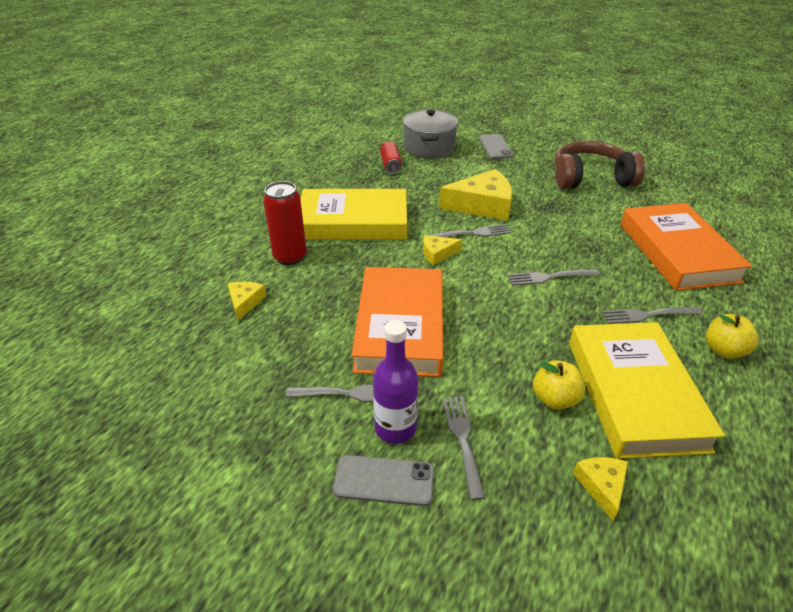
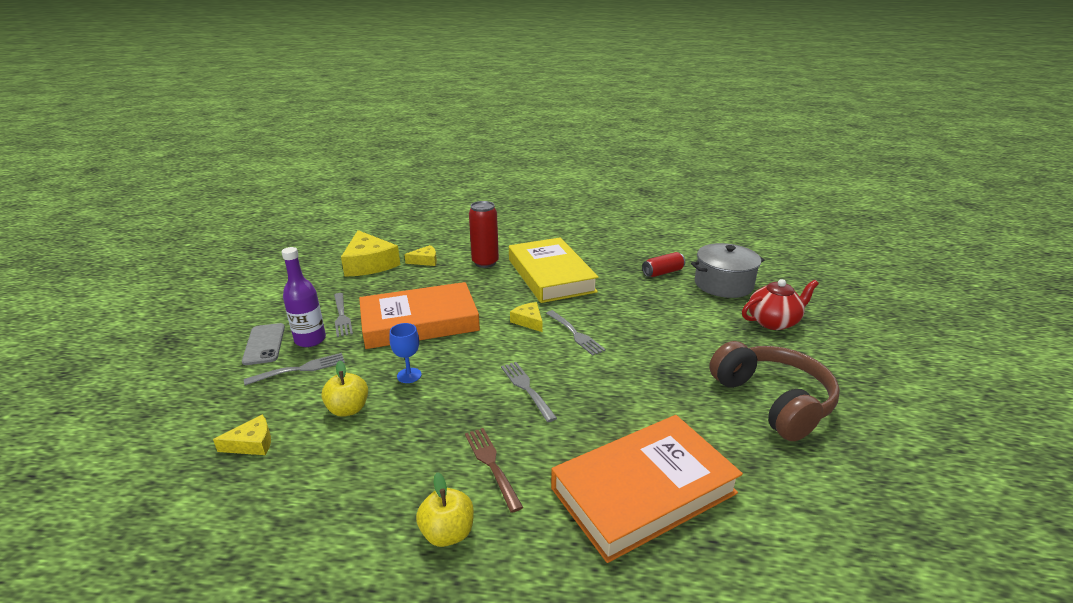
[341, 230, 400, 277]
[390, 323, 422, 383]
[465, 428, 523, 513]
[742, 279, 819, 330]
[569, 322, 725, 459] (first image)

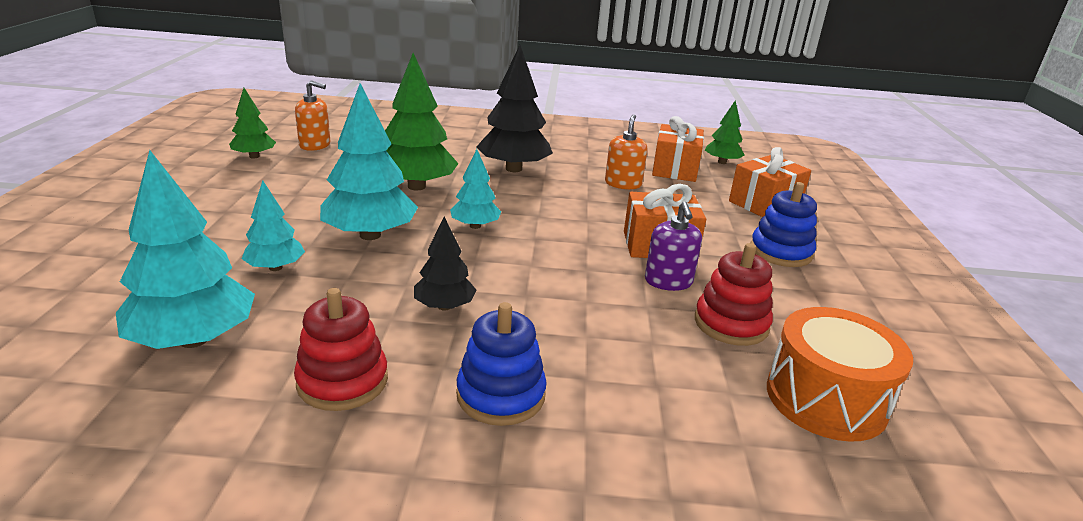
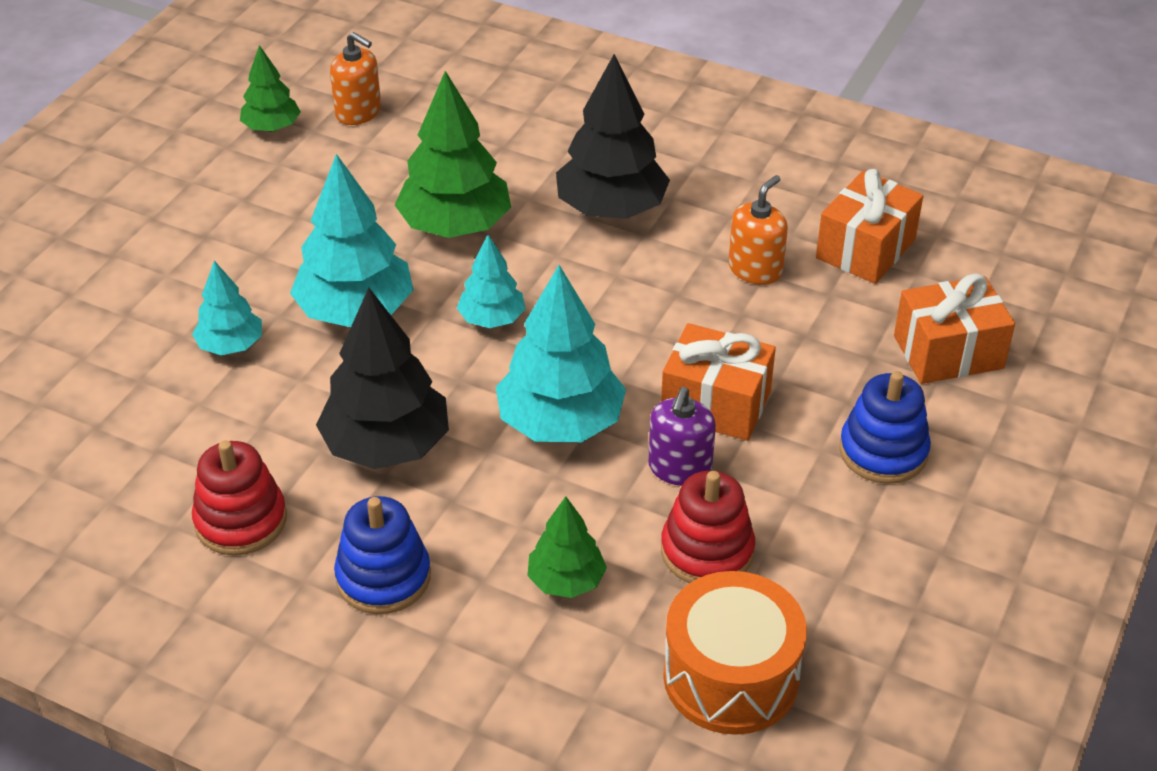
[316, 287, 449, 469]
[496, 265, 626, 442]
[527, 496, 607, 598]

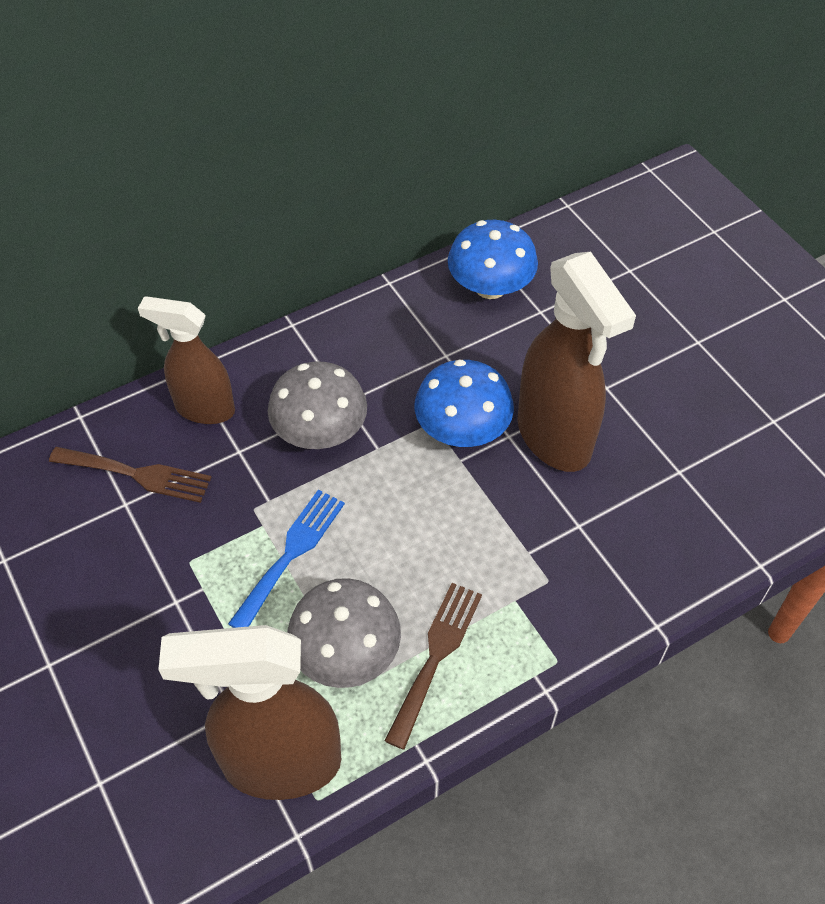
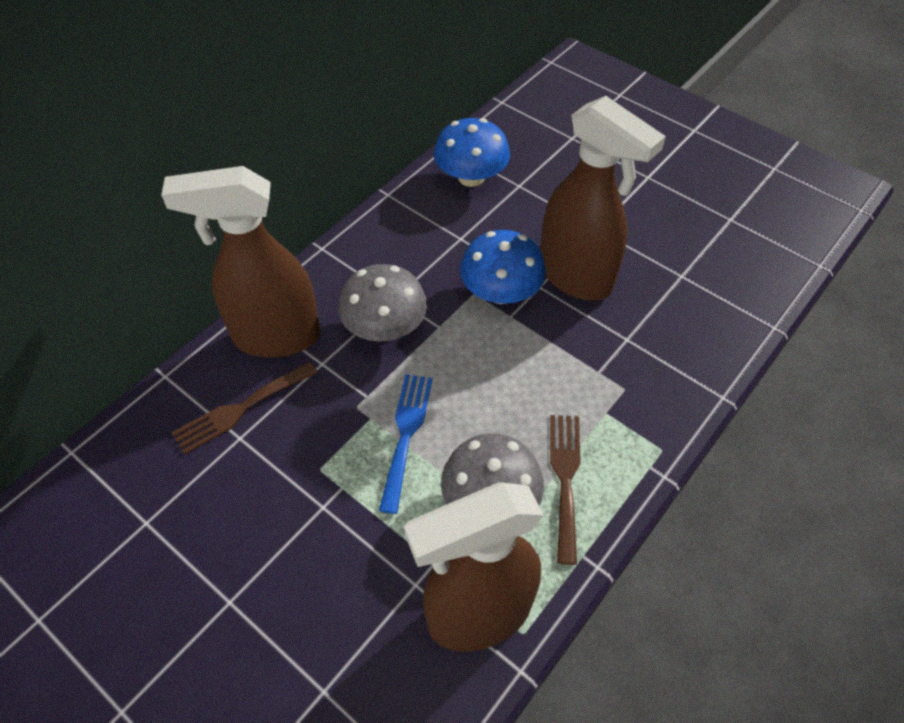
[161, 166, 321, 357]
[172, 361, 318, 455]

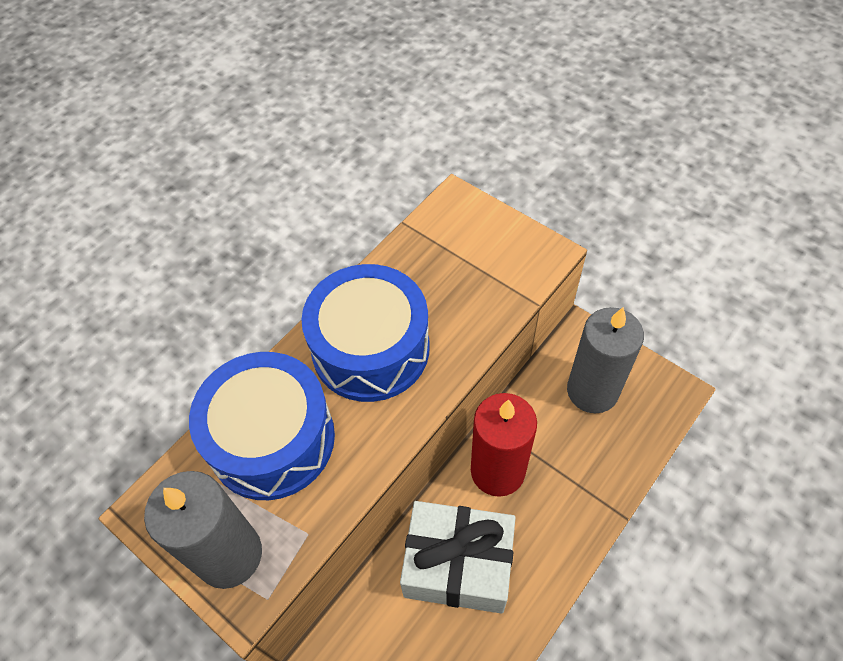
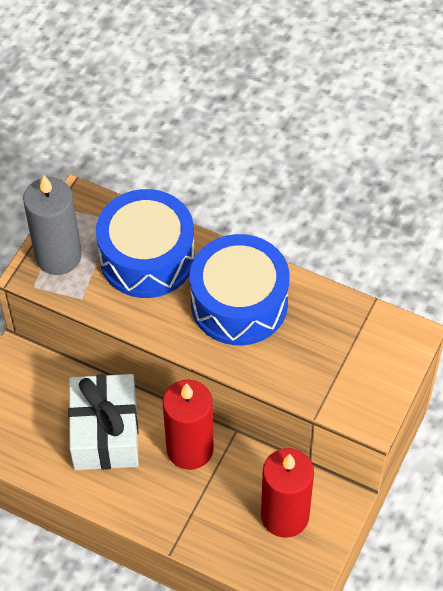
[261, 448, 314, 538]

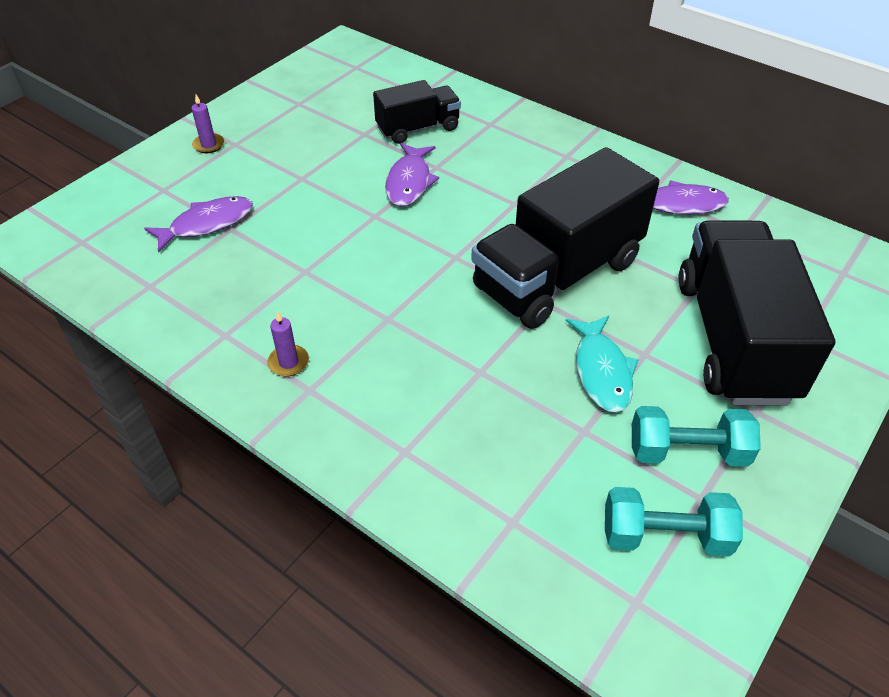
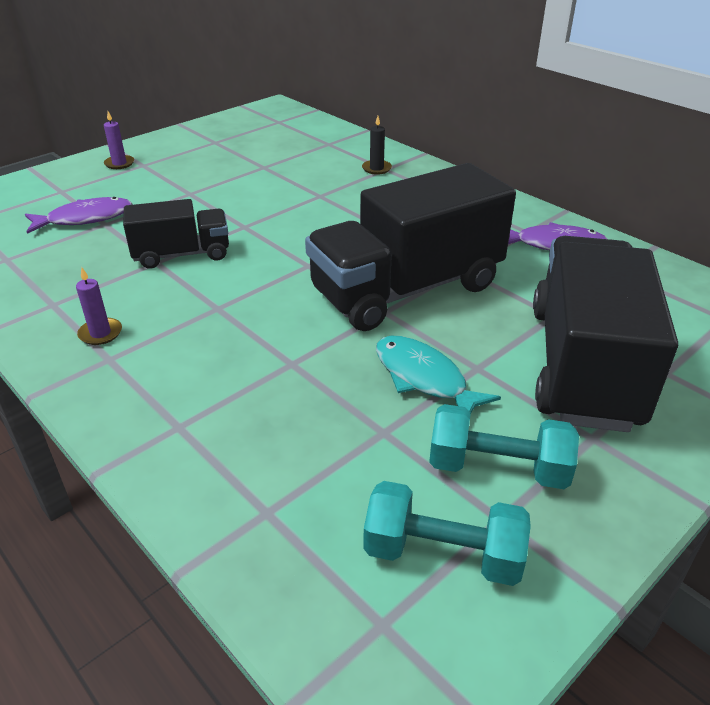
[123, 199, 229, 269]
[362, 116, 392, 175]
[376, 336, 501, 413]
[385, 143, 439, 206] (first image)

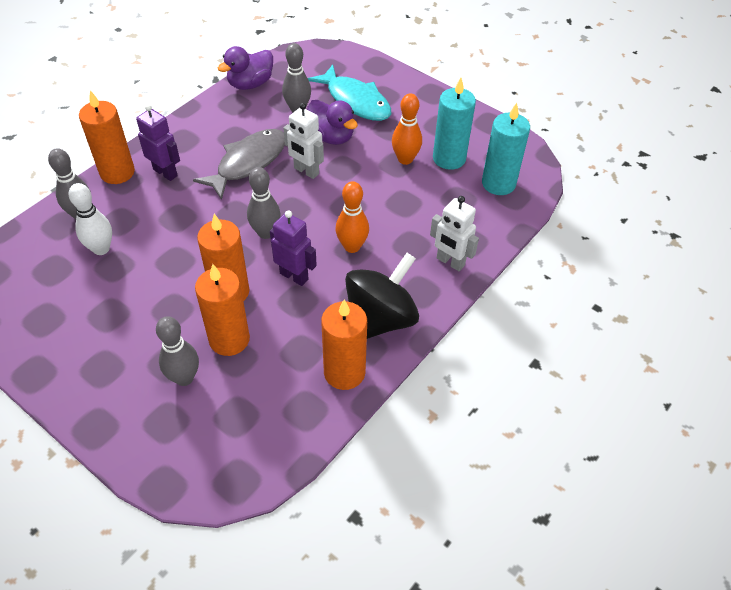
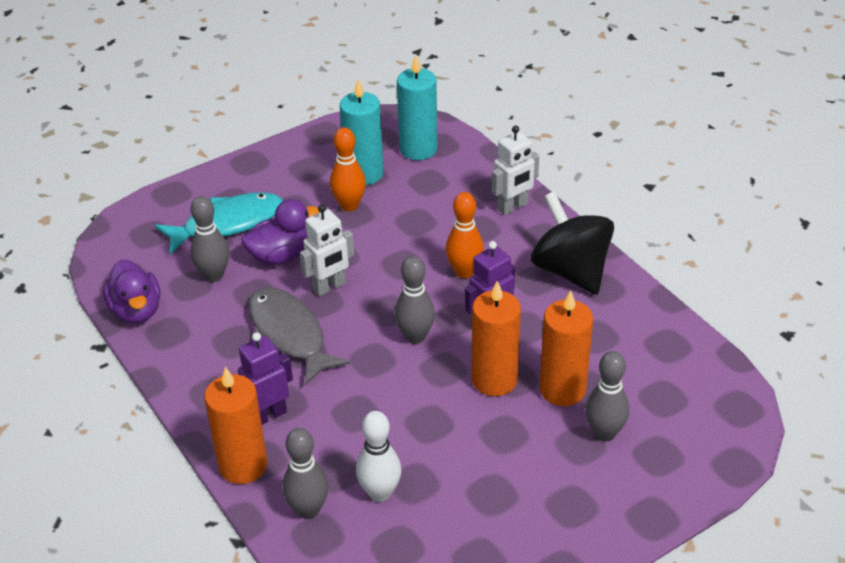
[321, 299, 367, 390] (first image)

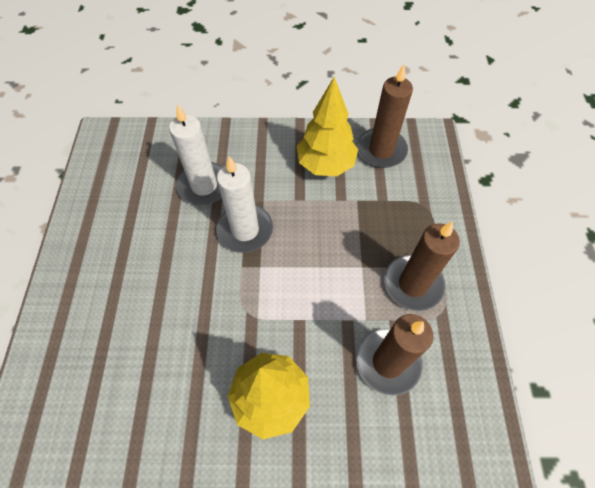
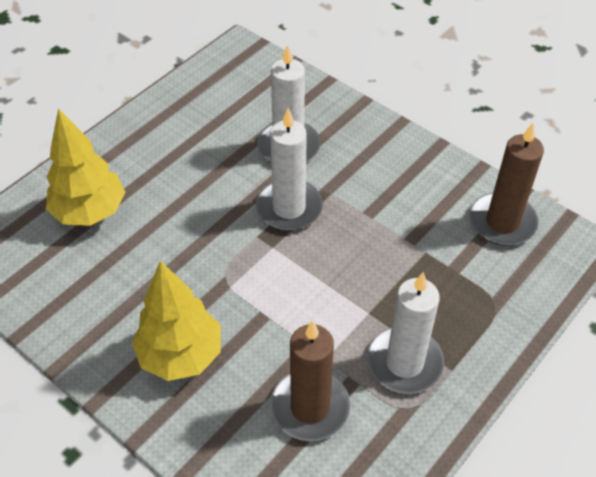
[46, 109, 125, 226]
[367, 272, 444, 394]

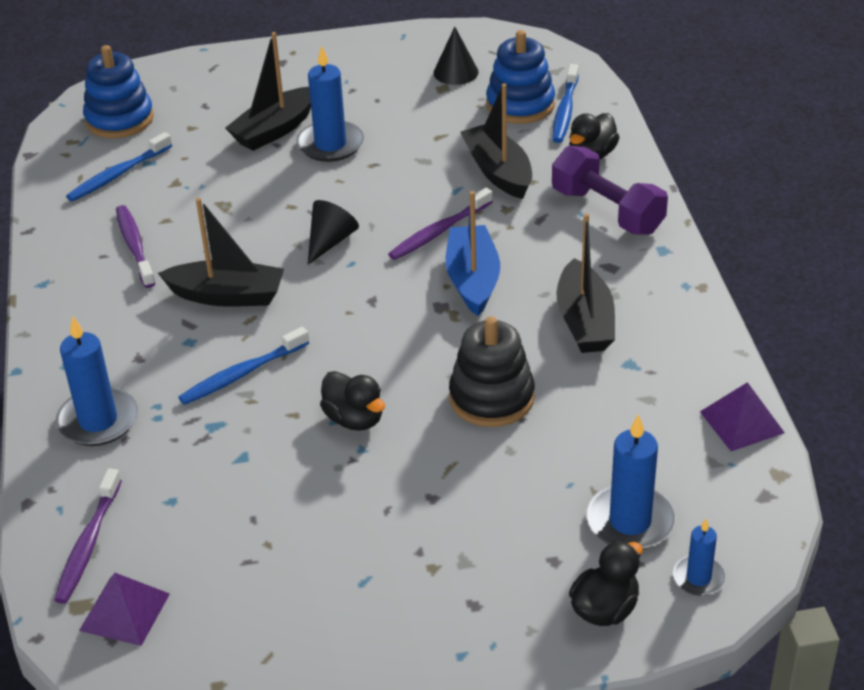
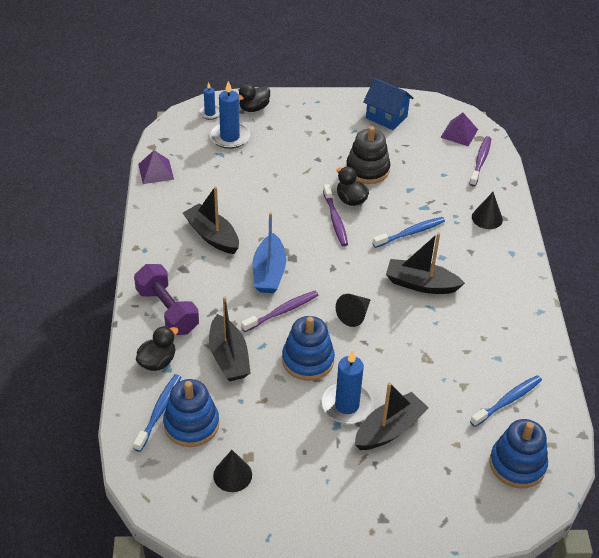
[183, 186, 239, 254]
[282, 316, 335, 381]
[323, 184, 348, 246]
[346, 126, 391, 184]
[363, 78, 414, 130]
[472, 192, 503, 229]

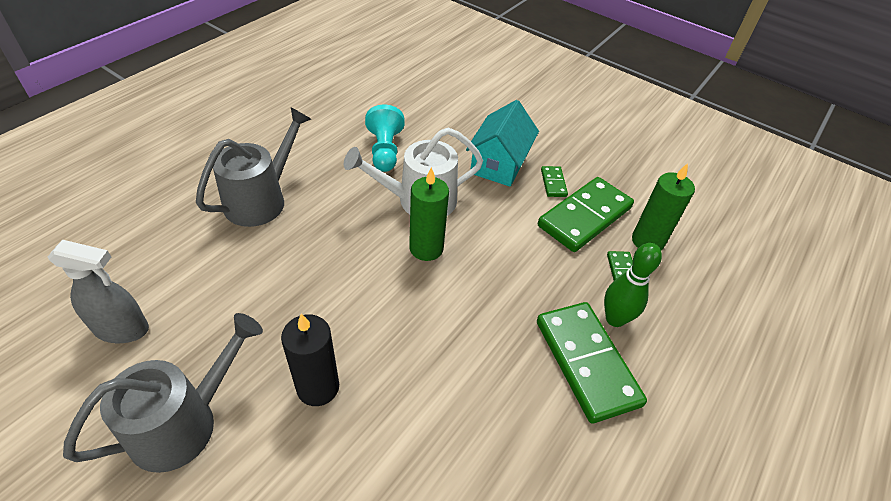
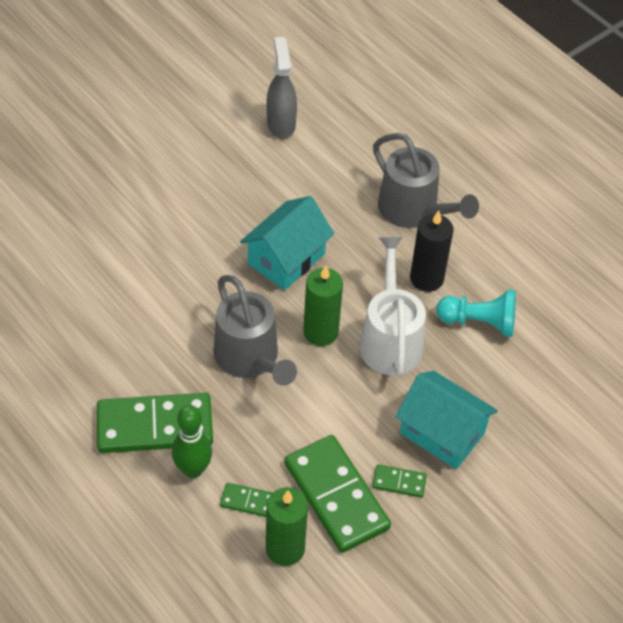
[214, 275, 297, 386]
[240, 196, 334, 290]
[266, 37, 297, 139]
[410, 210, 454, 292]

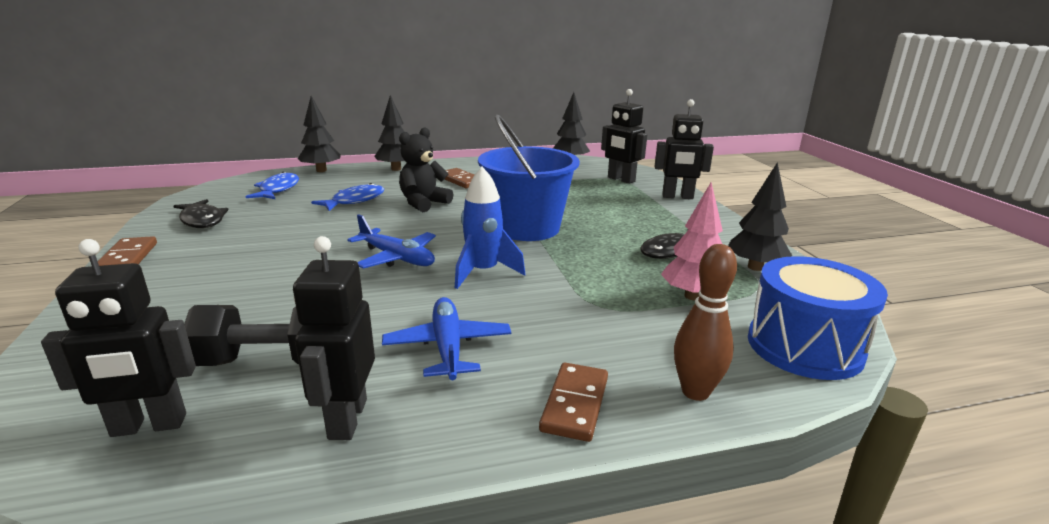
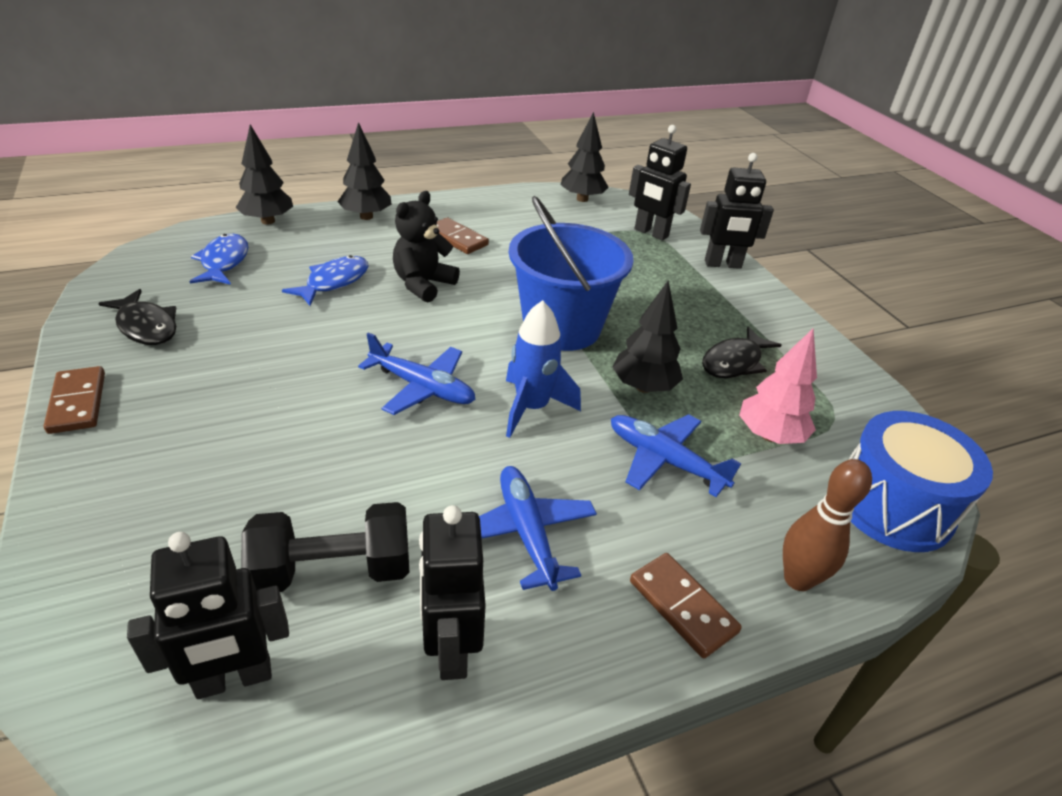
[611, 414, 741, 497]
[612, 281, 683, 393]
[630, 553, 742, 658]

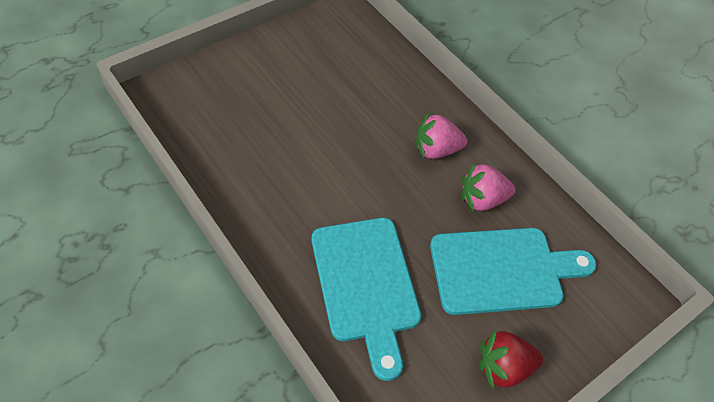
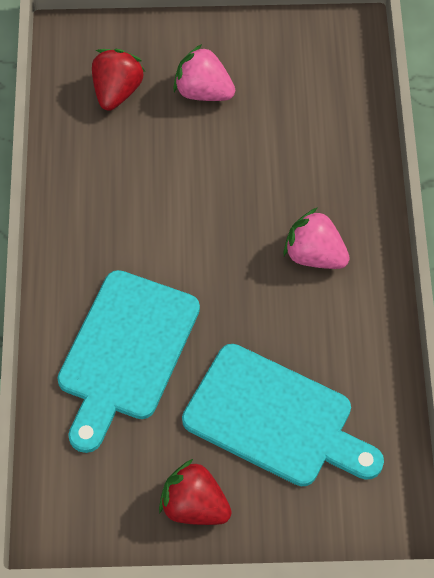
[92, 49, 145, 111]
[173, 44, 235, 101]

